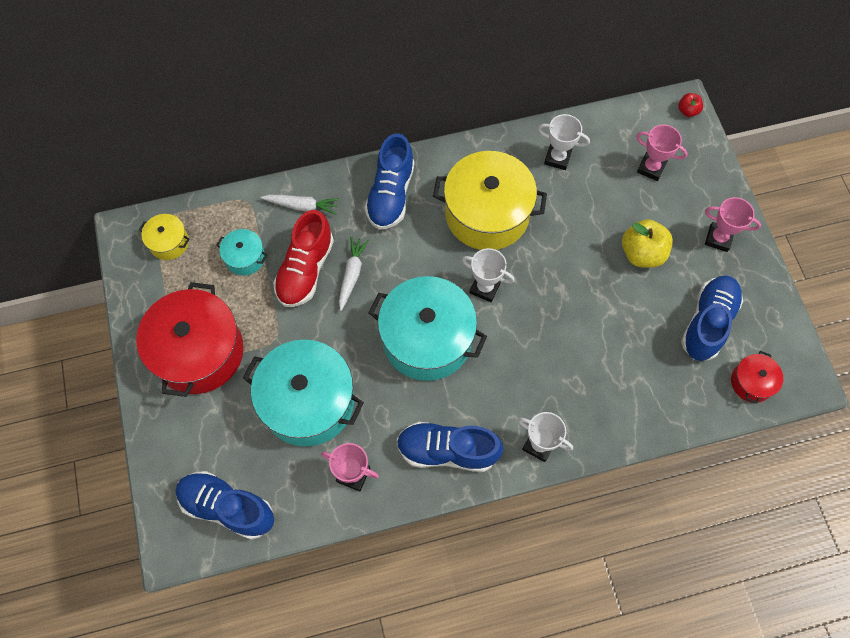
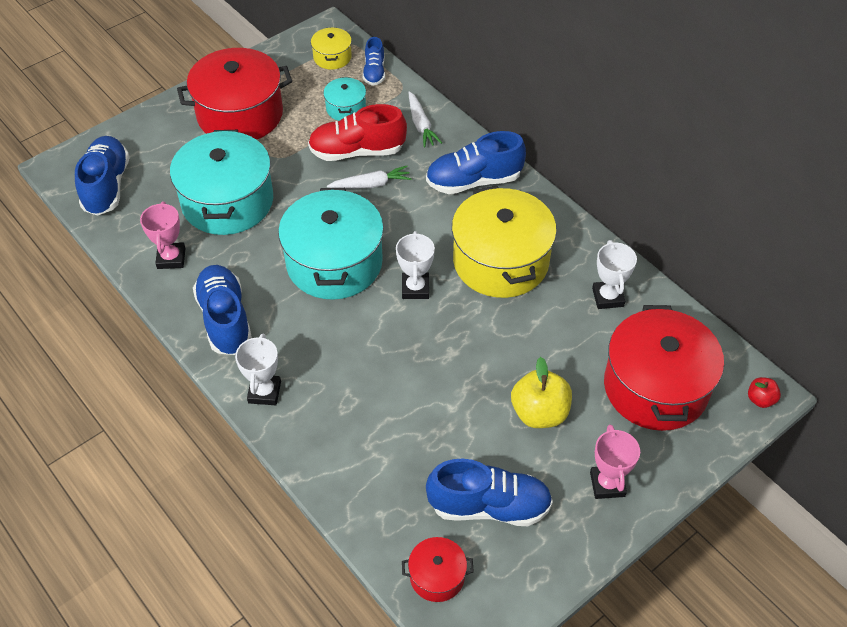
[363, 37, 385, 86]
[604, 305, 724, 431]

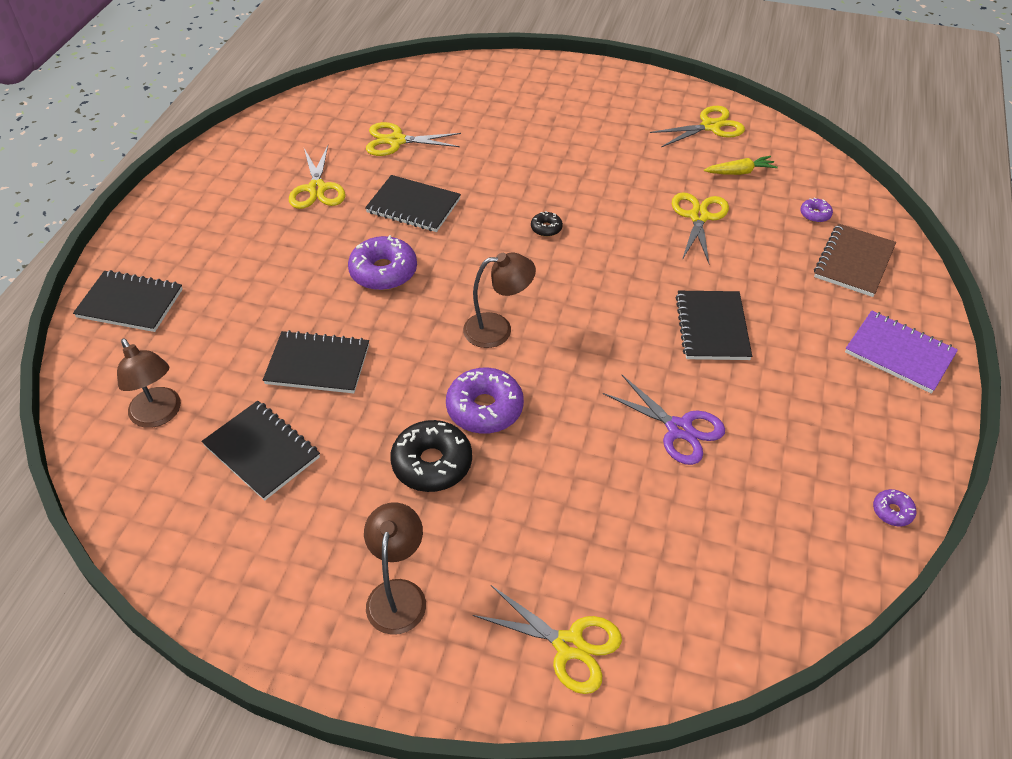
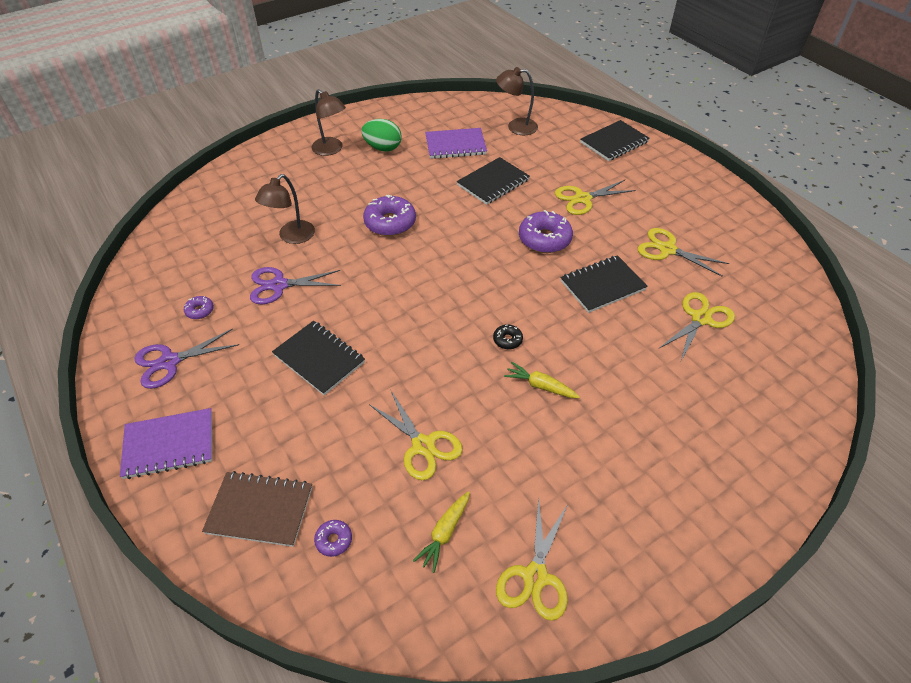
[134, 329, 239, 389]
[184, 296, 214, 319]
[202, 471, 312, 547]
[255, 174, 315, 244]
[361, 119, 402, 152]
[425, 128, 487, 159]
[504, 362, 580, 398]
[555, 180, 636, 215]
[390, 420, 472, 492] (first image)

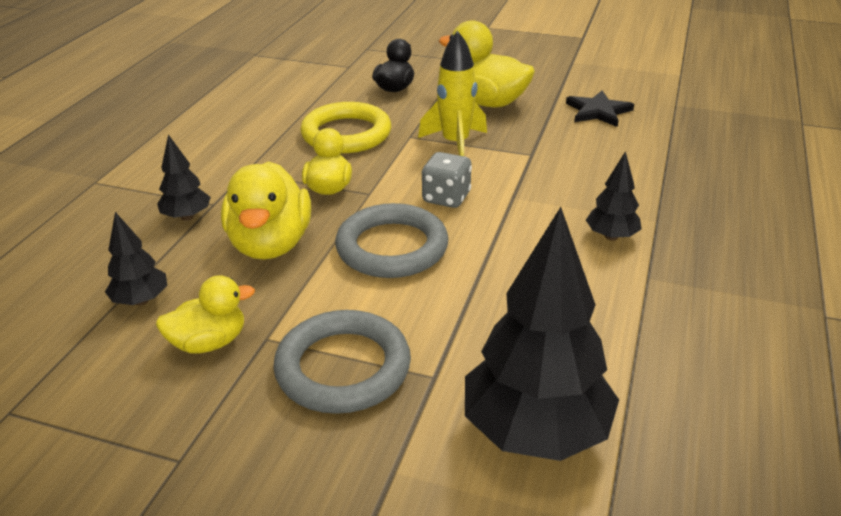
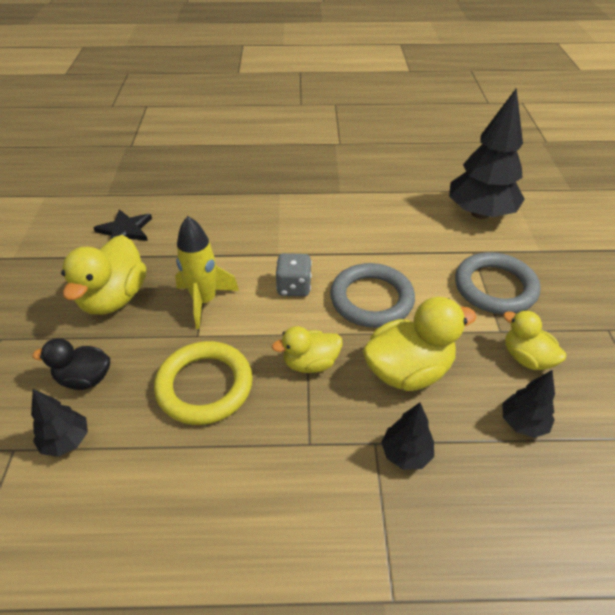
[31, 389, 88, 457]

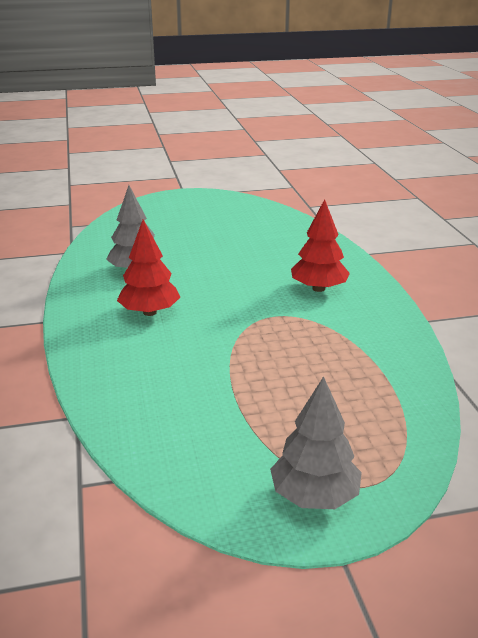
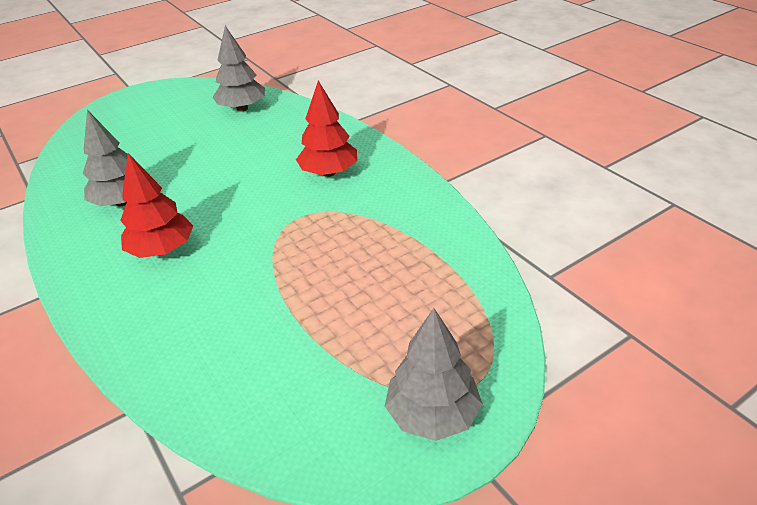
[213, 26, 265, 112]

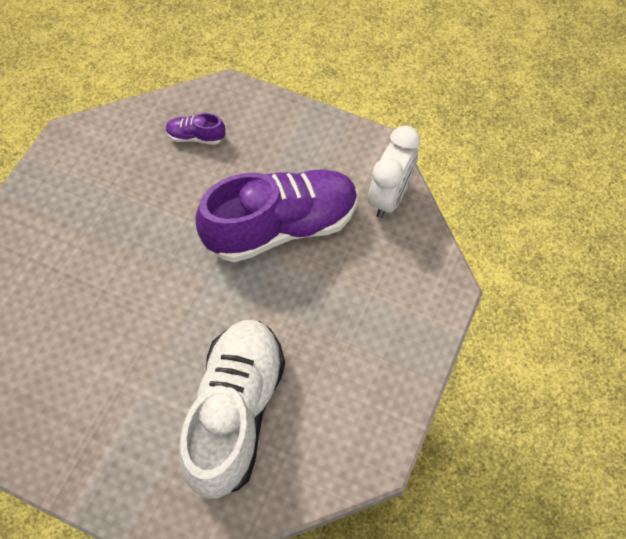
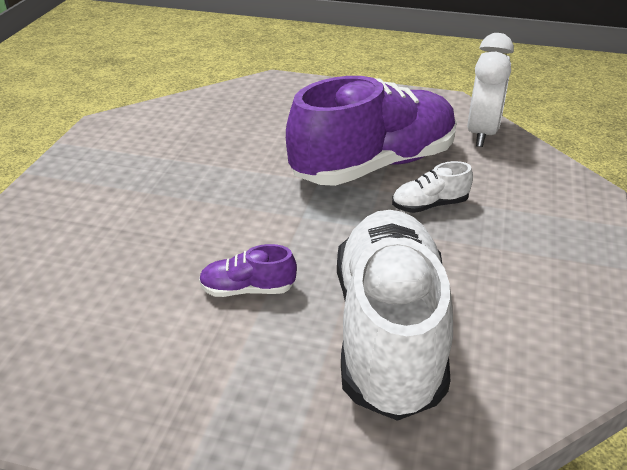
[199, 244, 297, 297]
[392, 161, 473, 213]

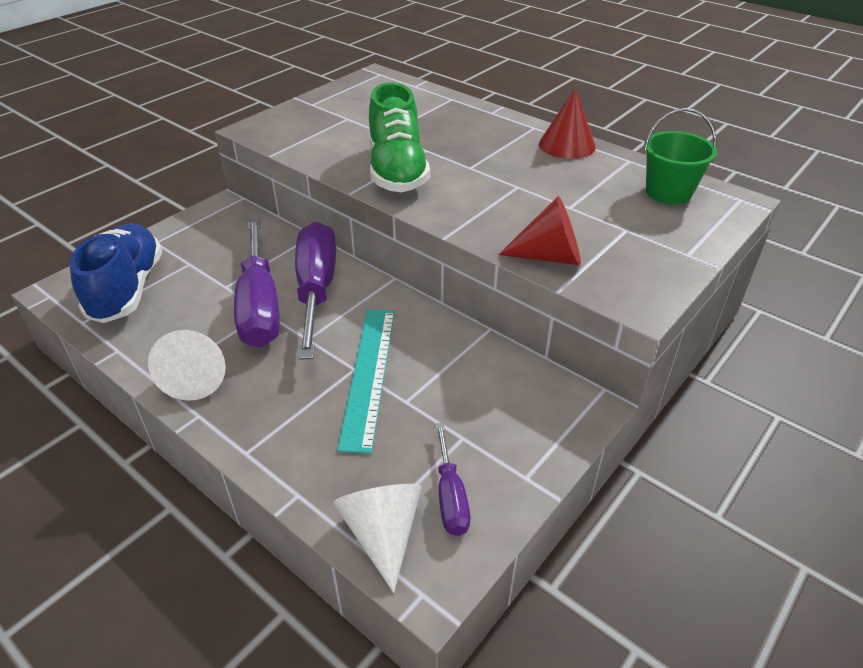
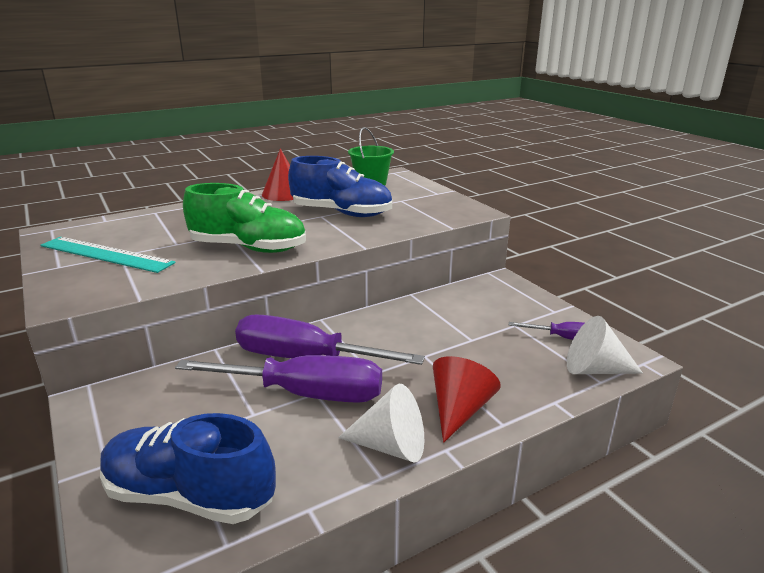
[40, 237, 176, 273]
[288, 156, 392, 217]
[433, 356, 501, 443]

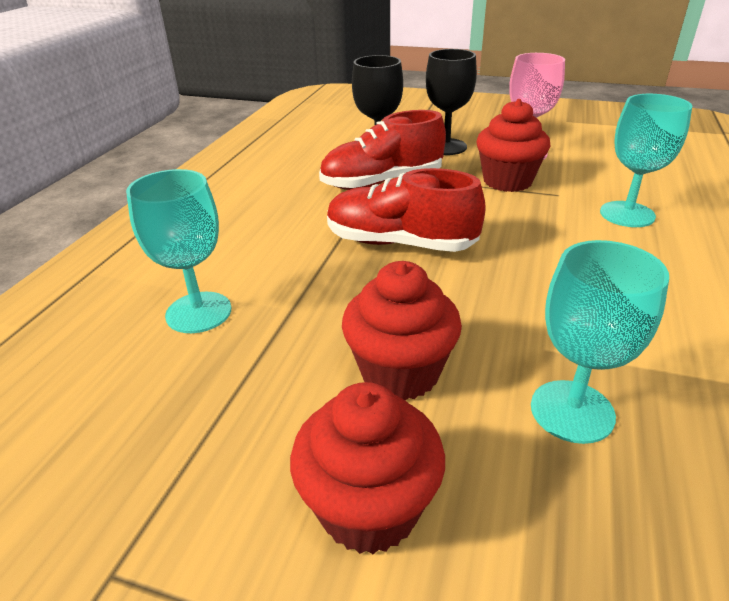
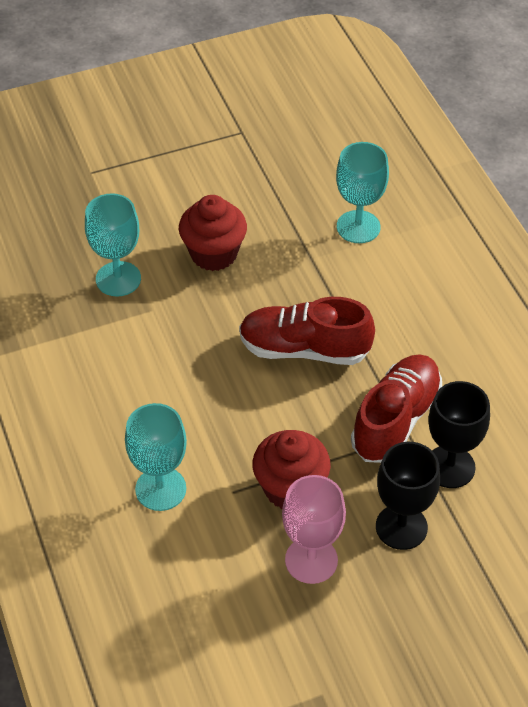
[239, 297, 375, 365]
[290, 382, 445, 554] (first image)

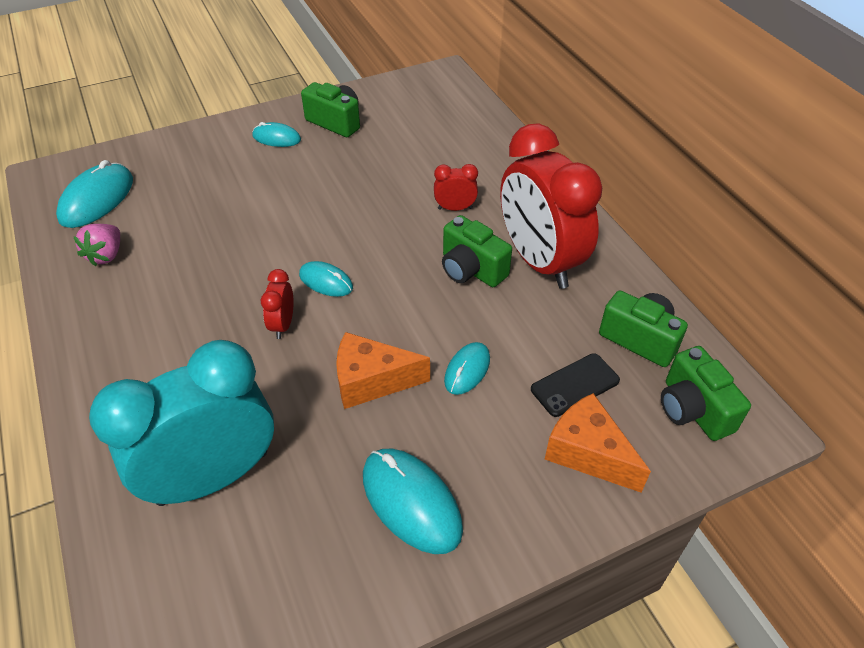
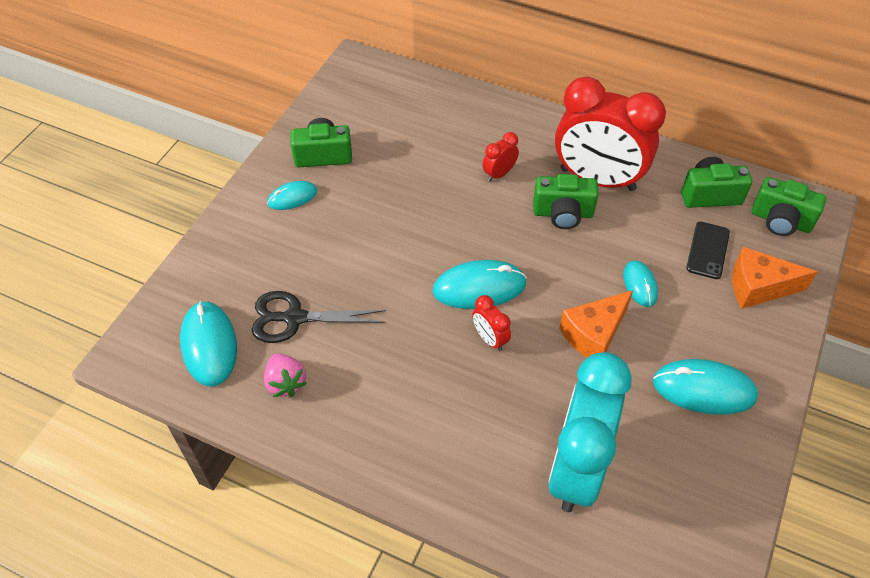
[252, 291, 386, 343]
[433, 260, 527, 309]

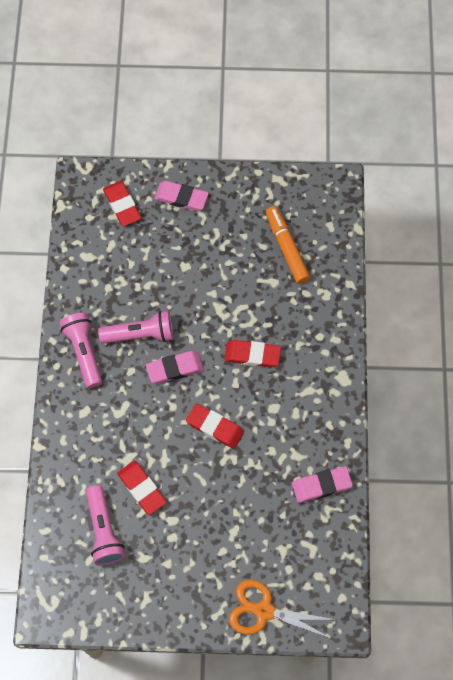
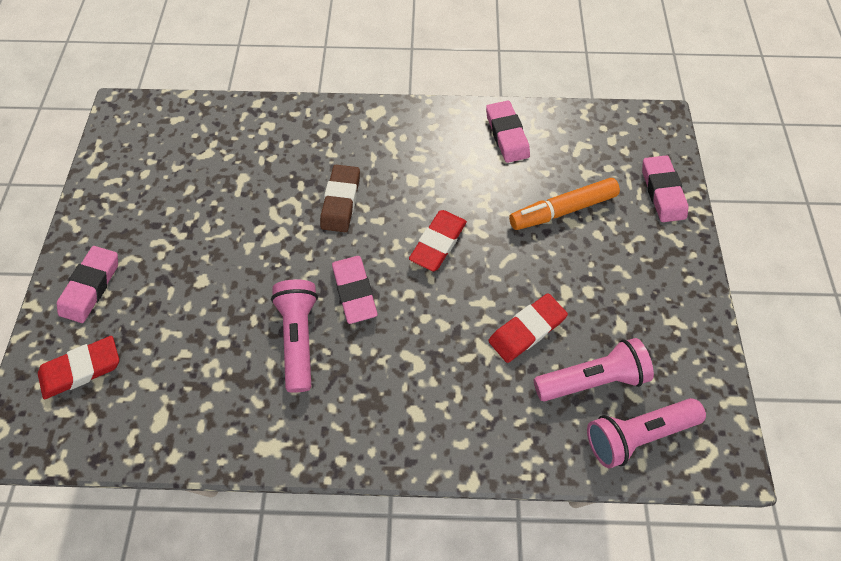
[320, 165, 360, 232]
[509, 178, 620, 230]
[587, 398, 706, 468]
[642, 155, 688, 222]

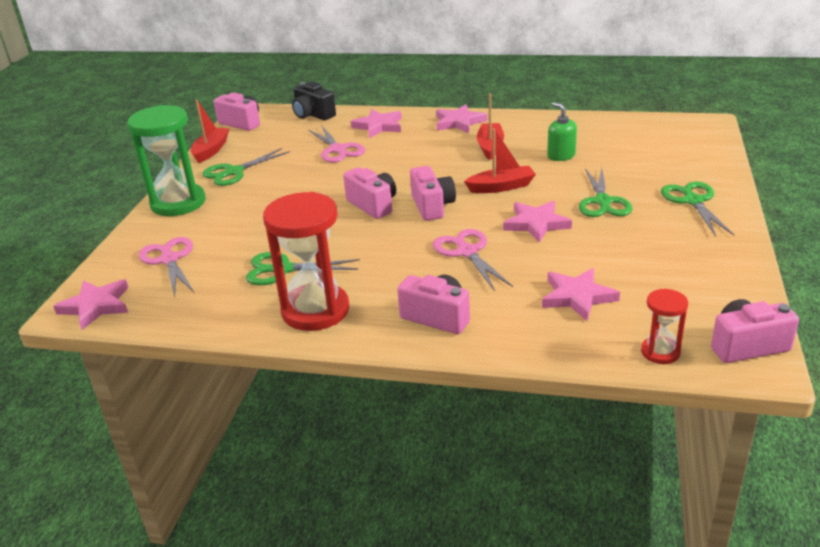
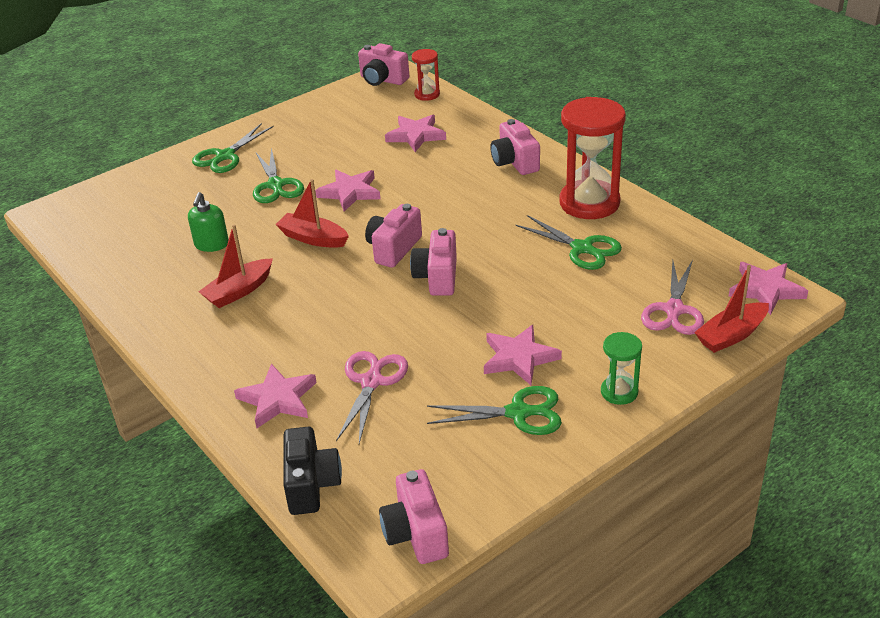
[253, 147, 304, 203]
[484, 325, 562, 385]
[601, 332, 642, 405]
[694, 265, 769, 353]
[433, 229, 513, 291] (first image)

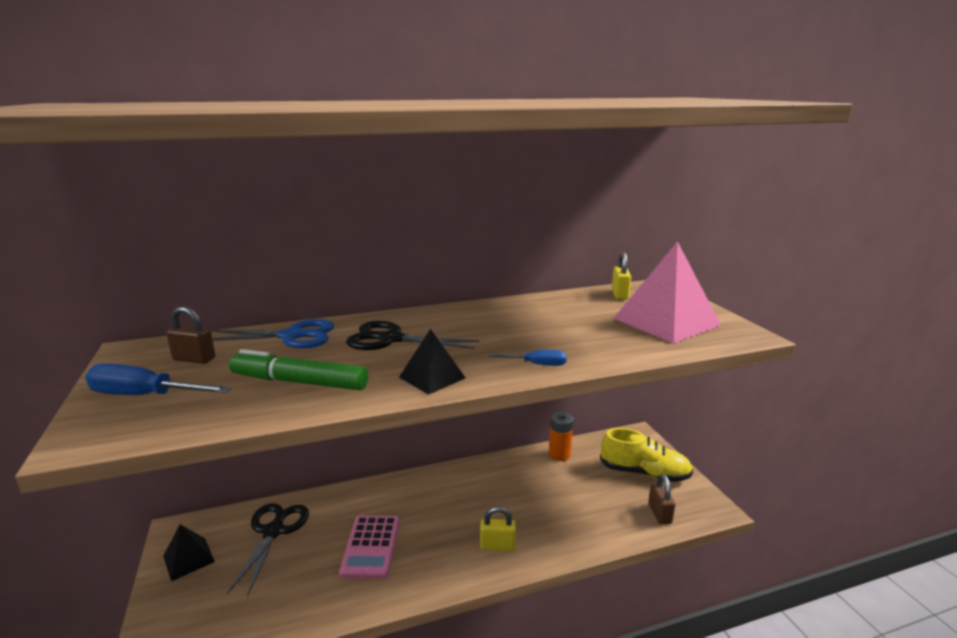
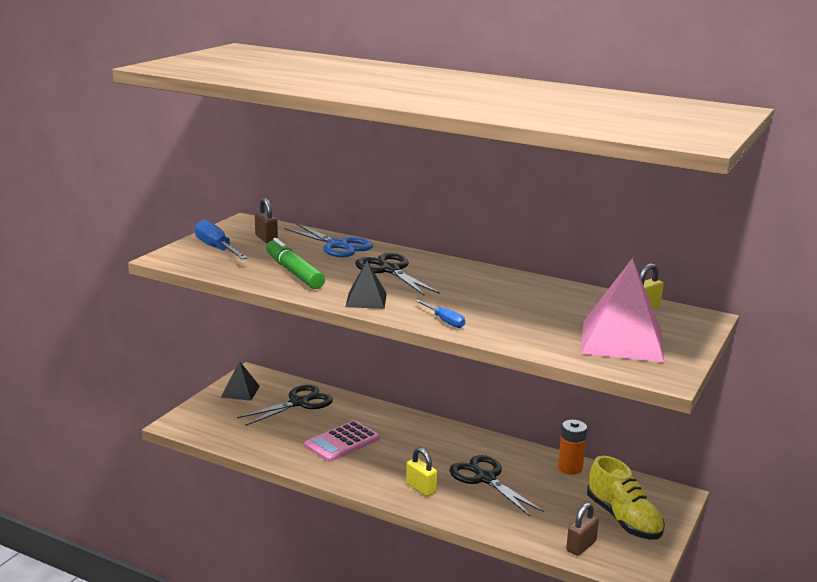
[449, 455, 544, 516]

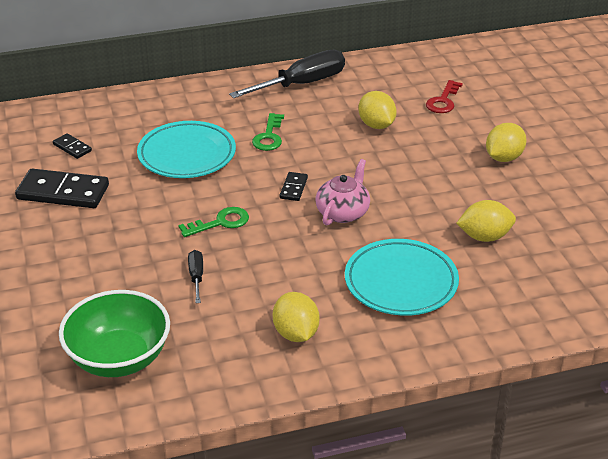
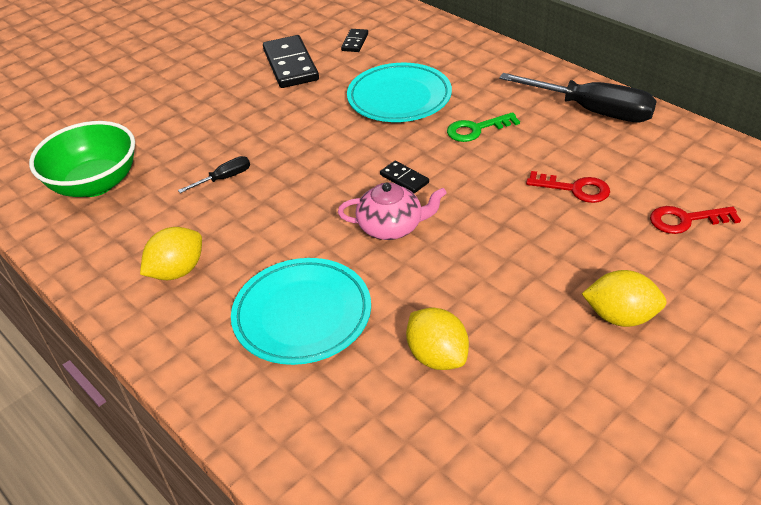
[380, 161, 429, 193]
[526, 171, 610, 203]
[178, 207, 249, 237] (first image)

